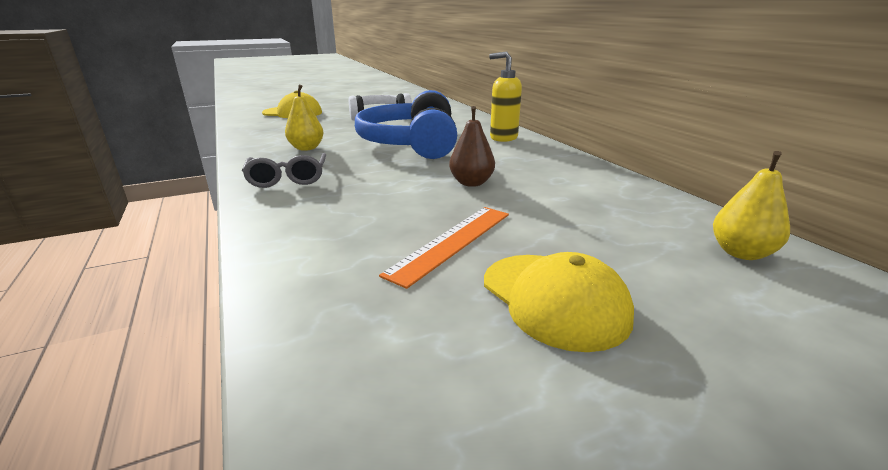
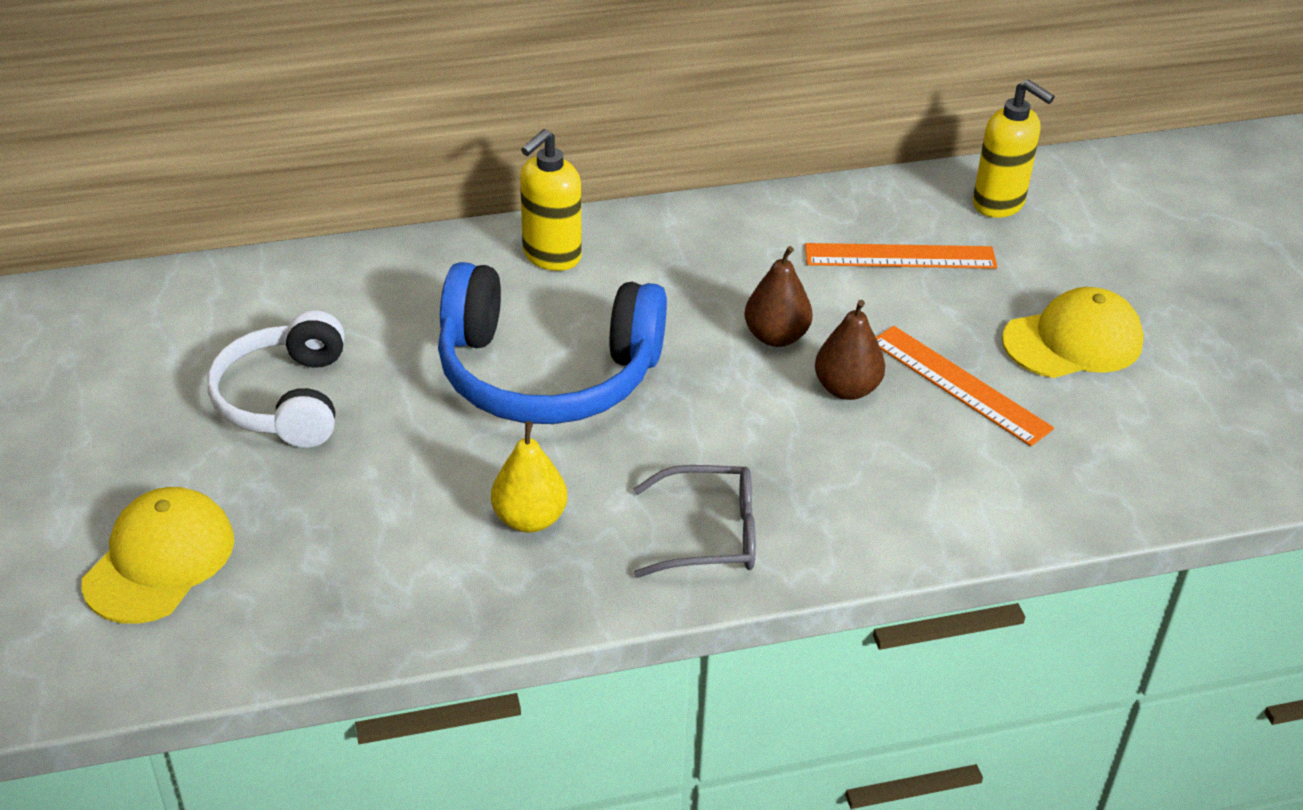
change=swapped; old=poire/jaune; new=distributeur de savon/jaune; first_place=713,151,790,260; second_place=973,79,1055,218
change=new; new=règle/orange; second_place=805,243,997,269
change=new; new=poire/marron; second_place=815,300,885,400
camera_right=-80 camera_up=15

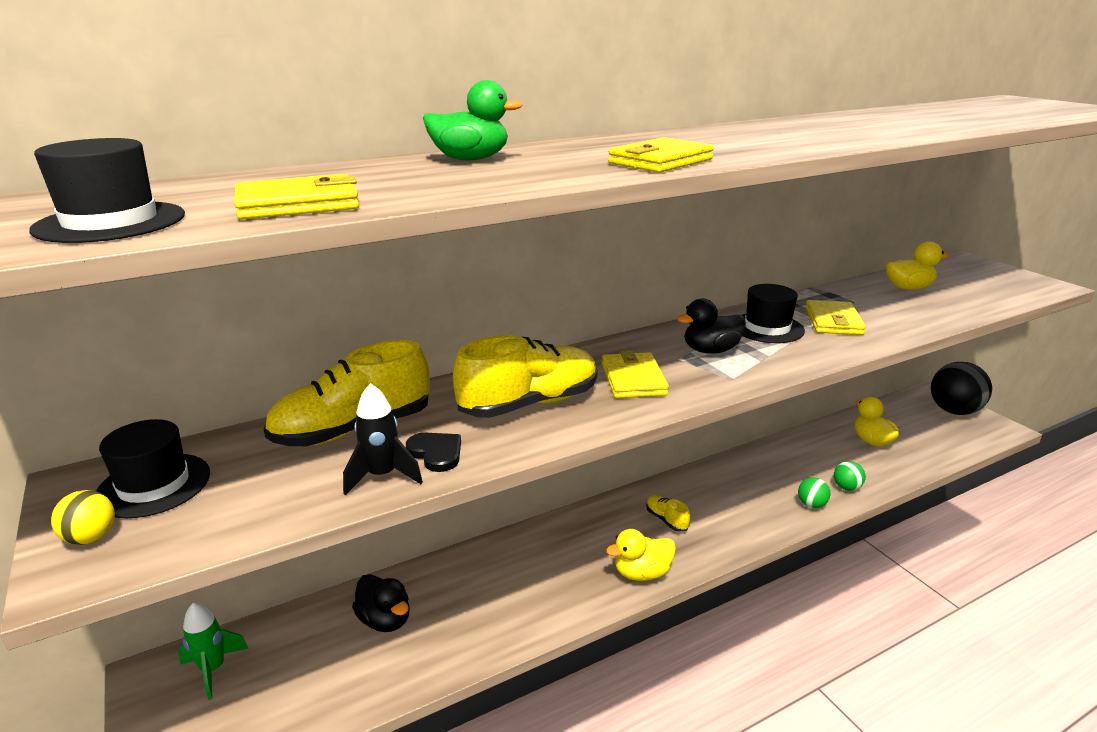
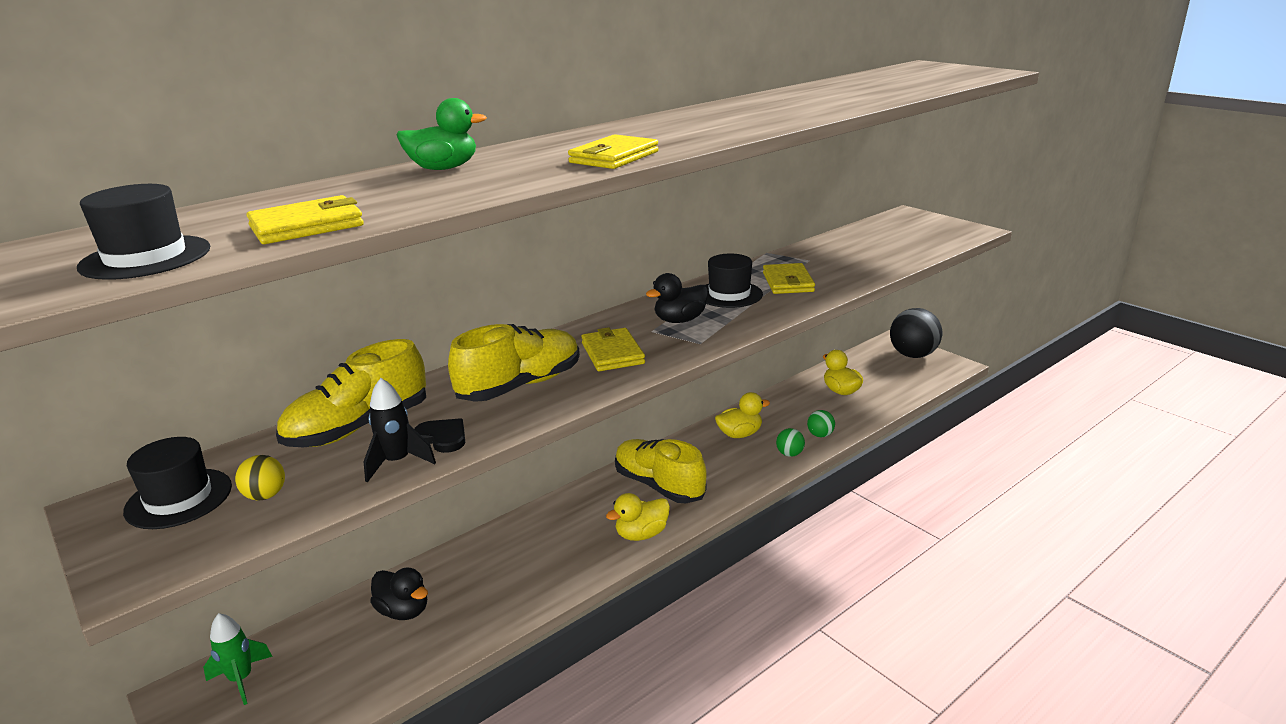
change=shifted; old=canard/jaune; first_place=886,241,949,290; second_place=715,392,770,438
change=shifted; old=balle/jaune; first_place=51,490,115,545; second_place=235,455,285,501
change=scaled; old=chaussure/jaune; first_place=646,495,690,532; second_place=615,439,707,503; factor=2.17
camera_right=-10 camera_up=0

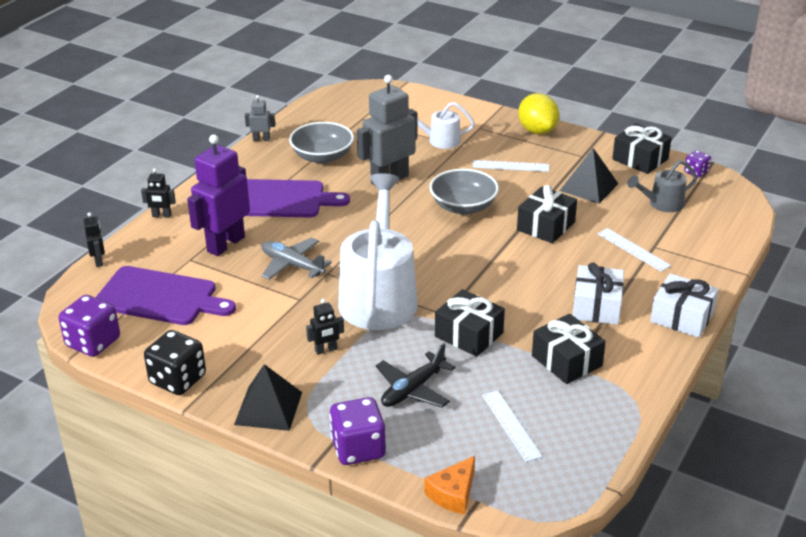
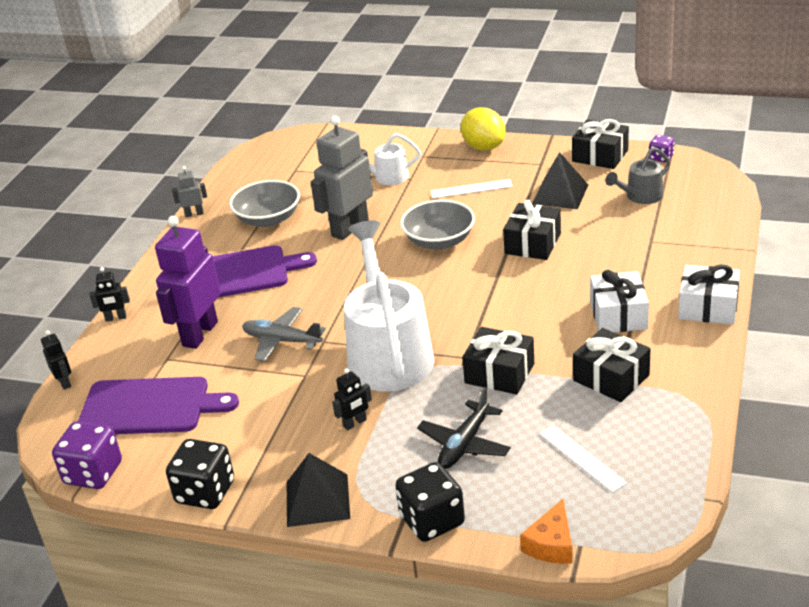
change=gone; old=règle/blanc; first_place=597,228,671,272
change=repainted; old=dé/violet; new=dé/noir; first_place=329,397,386,465; second_place=395,462,465,542
camera_right=-10 camera_up=0

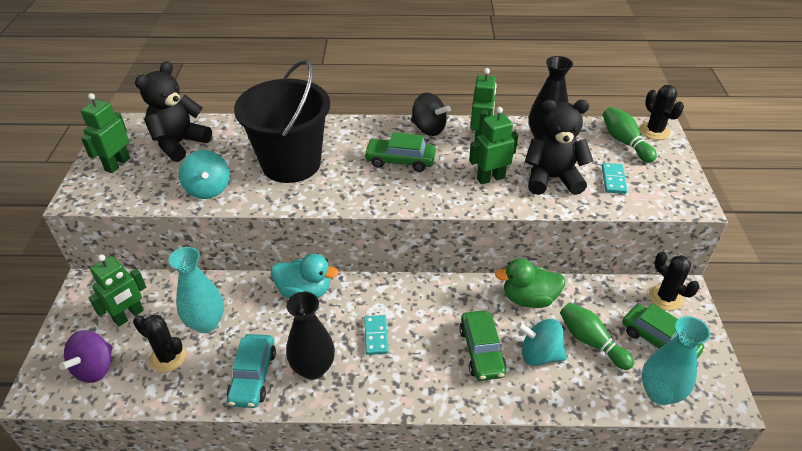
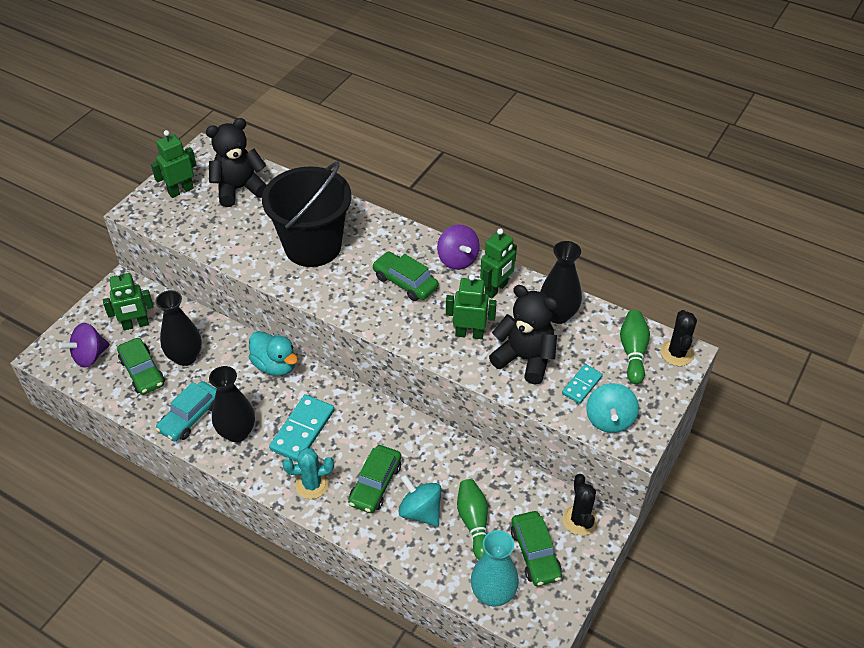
change=repainted; old=toupie/noir; new=toupie/violet; first_place=411,93,451,136; second_place=437,225,480,270
change=shifted; old=toupie/turquoise; first_place=179,150,230,199; second_place=586,383,639,433
change=repainted; old=vase/turquoise; new=vase/noir; first_place=168,247,224,333; second_place=155,290,202,366
change=gone; old=canard/vert; first_place=495,258,566,308
change=swapped; old=cactus/noir; new=voiture/vert; first_place=133,315,186,372; second_place=117,338,165,395
change=scaled; old=domino/turquoise; first_place=364,315,389,355; second_place=269,395,335,462; factor=1.72
change=new; new=cactus/turquoise; second_place=282,448,334,499
camera_right=30 camera_up=5

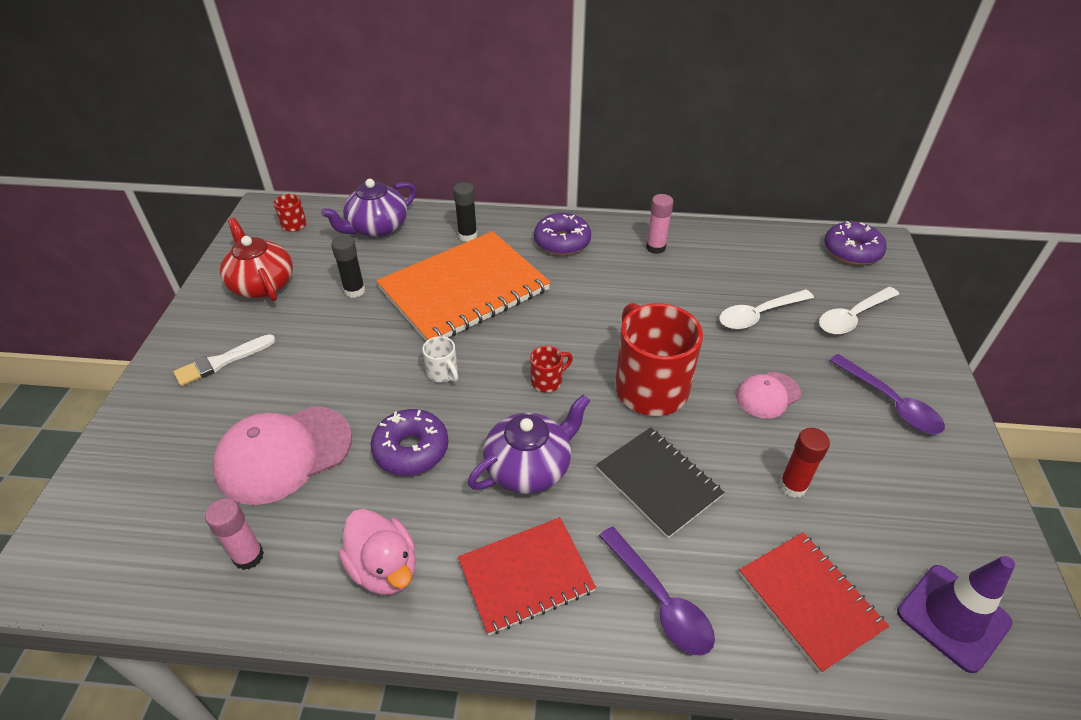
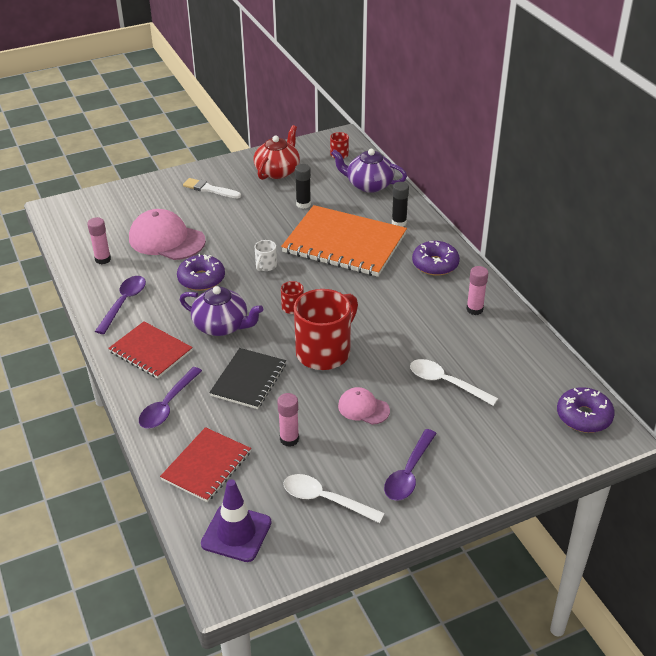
change=shifted; old=cuillère/blanc; first_place=819,286,899,334; second_place=283,474,385,523
change=repainted; old=bâton de colle/rouge; new=bâton de colle/rose; first_place=779,428,830,498; second_place=277,393,299,447
change=swapped; old=canard/rose; new=cuillère/violet; first_place=339,509,416,595; second_place=95,276,146,334
camera_right=60 camera_up=-5

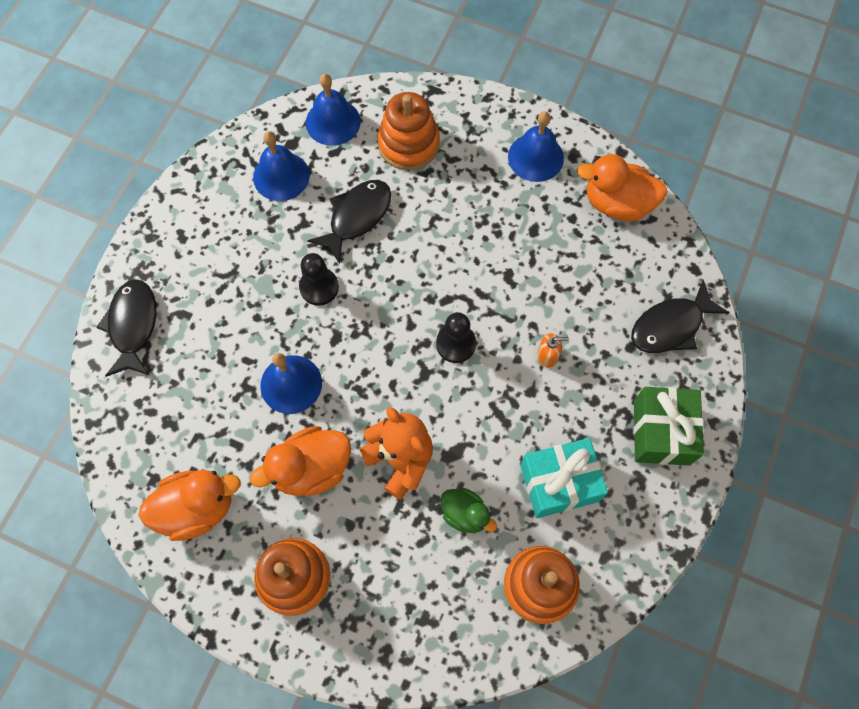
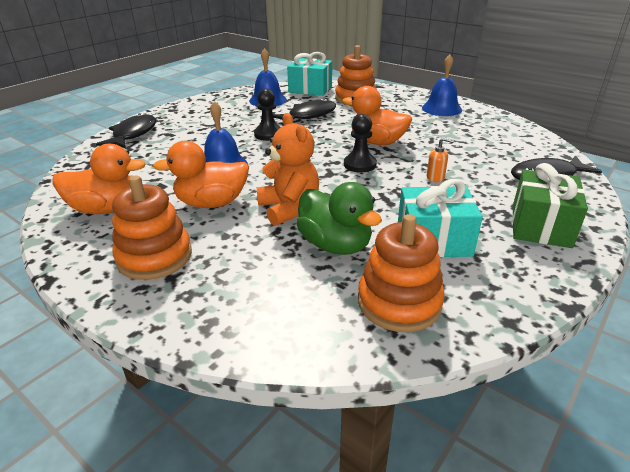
change=swapped; old=cloche/bleu; new=cadeau/turquoise; first_place=306,74,361,146; second_place=287,52,332,96
change=shifted; old=canard/orange; first_place=577,154,668,221; second_place=342,86,412,145
change=scaled; old=canard/vert; first_place=440,488,497,533; second_place=297,182,382,255; factor=1.63
camera_right=15 camera_up=-35

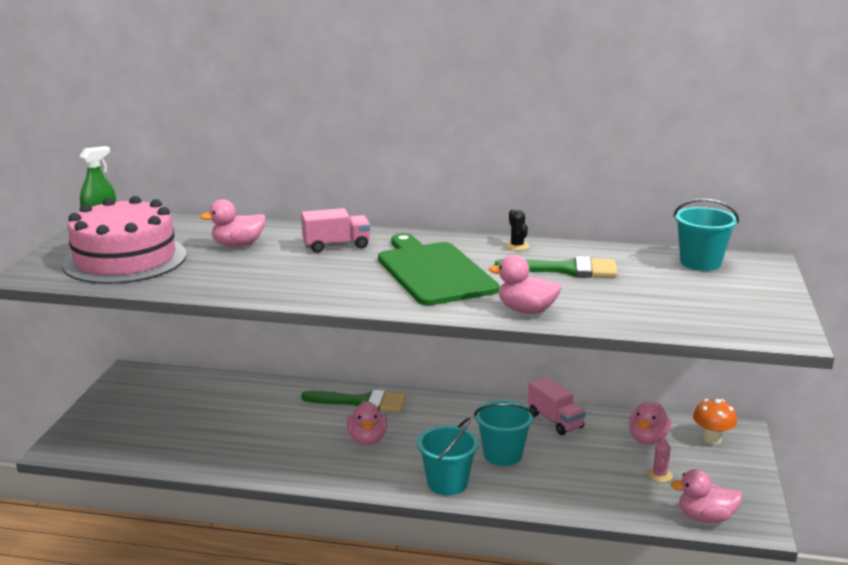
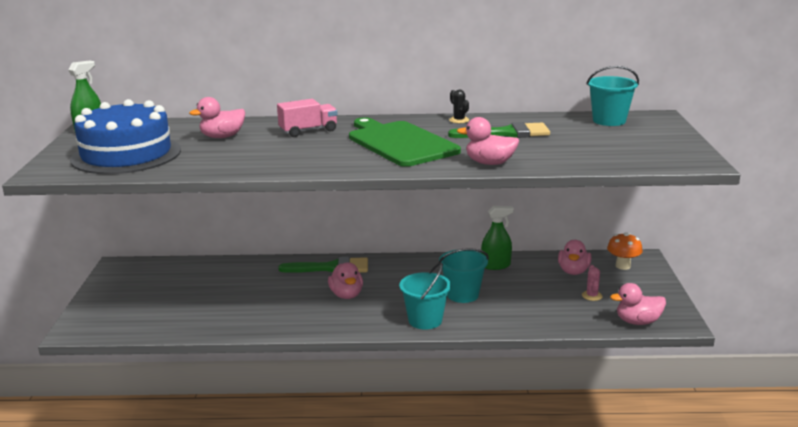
change=repainted; old=gâteau/rose; new=gâteau/bleu; first_place=62,196,187,284; second_place=70,99,181,174
change=swapped; old=camion/rose; new=vaporisateur/vert; first_place=528,377,586,435; second_place=481,206,514,270
camera_right=-10 camera_up=0

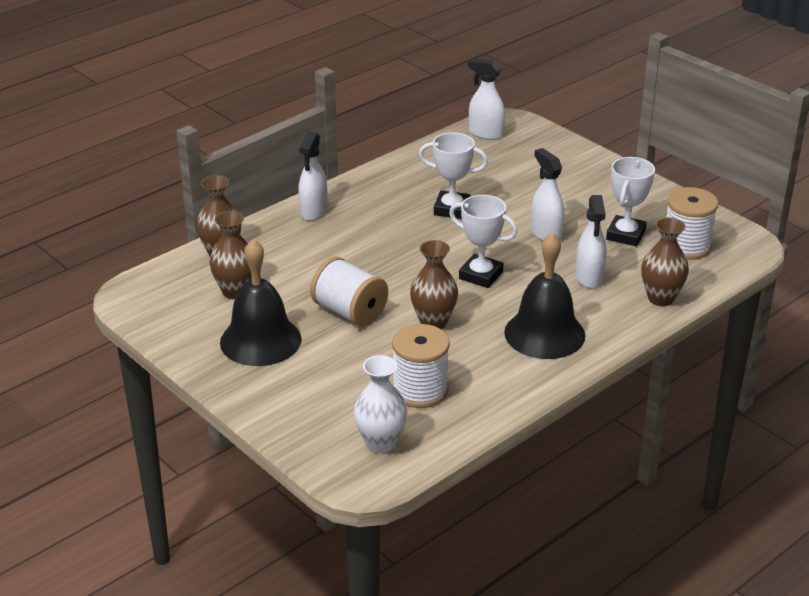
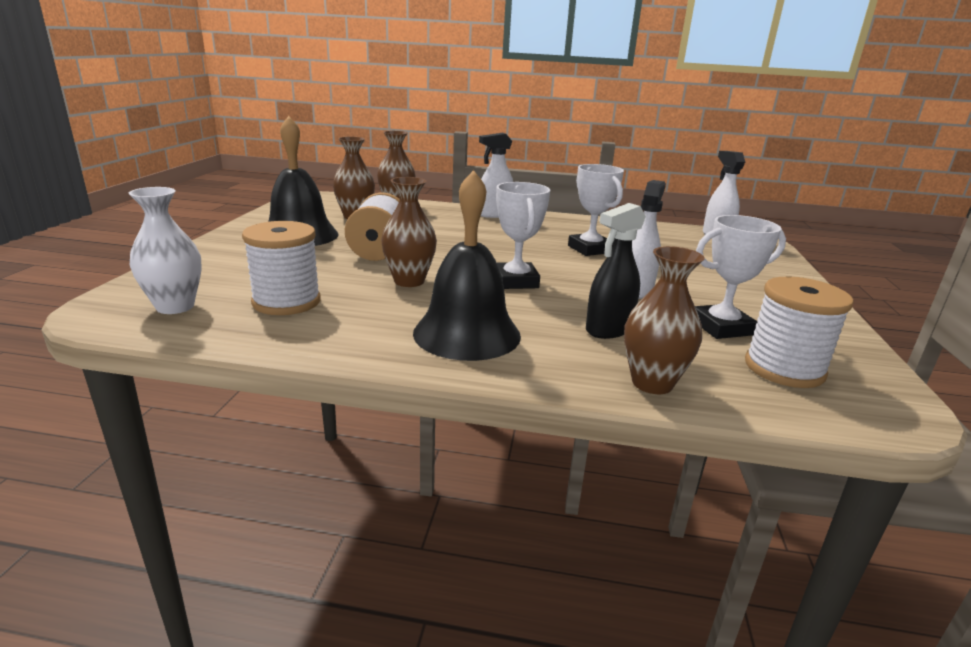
change=repainted; old=vaporisateur/blanc; new=vaporisateur/noir; first_place=576,195,607,288; second_place=586,203,646,339
camera_right=50 camera_up=-10

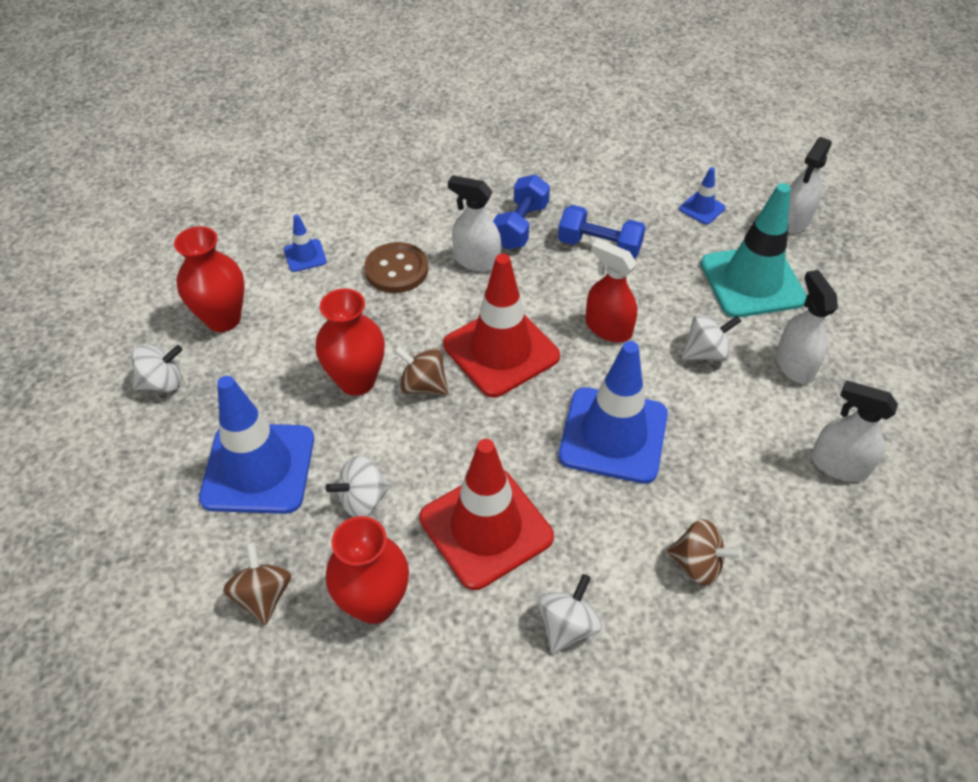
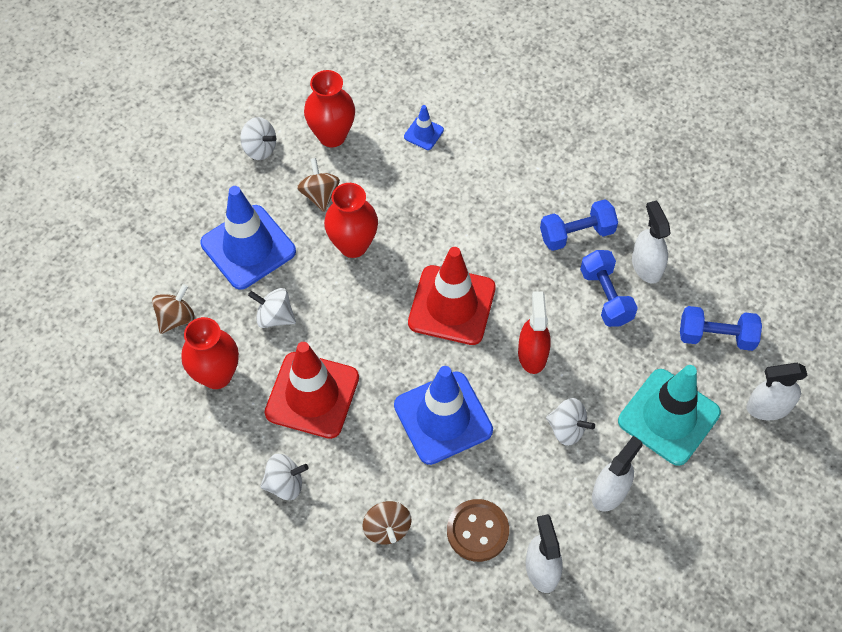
change=swapped; old=cône de chantier/bleu; new=haltère/bleu; first_place=679,167,725,225; second_place=680,306,762,351
change=shifted; old=vaporisateur/blanc; first_place=448,175,501,272; second_place=632,201,670,284
change=shifted; old=bouton/marron; first_place=364,242,428,293; second_place=447,499,509,562
change=shifted; old=toupie/marron; first_place=394,346,449,395; second_place=297,158,340,212
camera_right=50 camera_up=10

